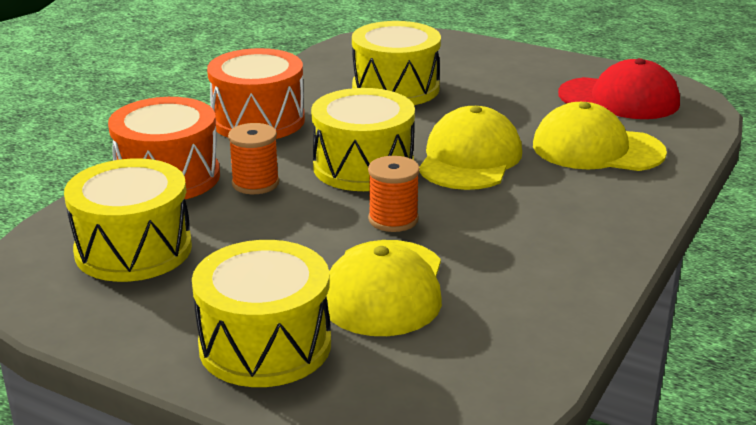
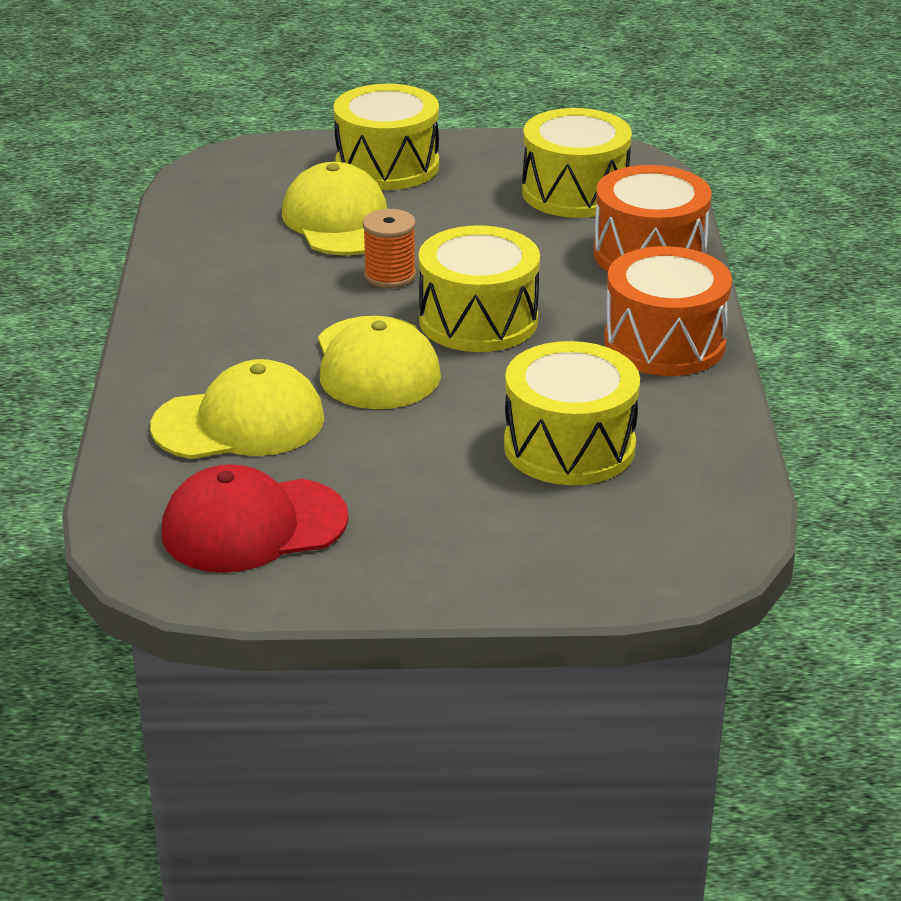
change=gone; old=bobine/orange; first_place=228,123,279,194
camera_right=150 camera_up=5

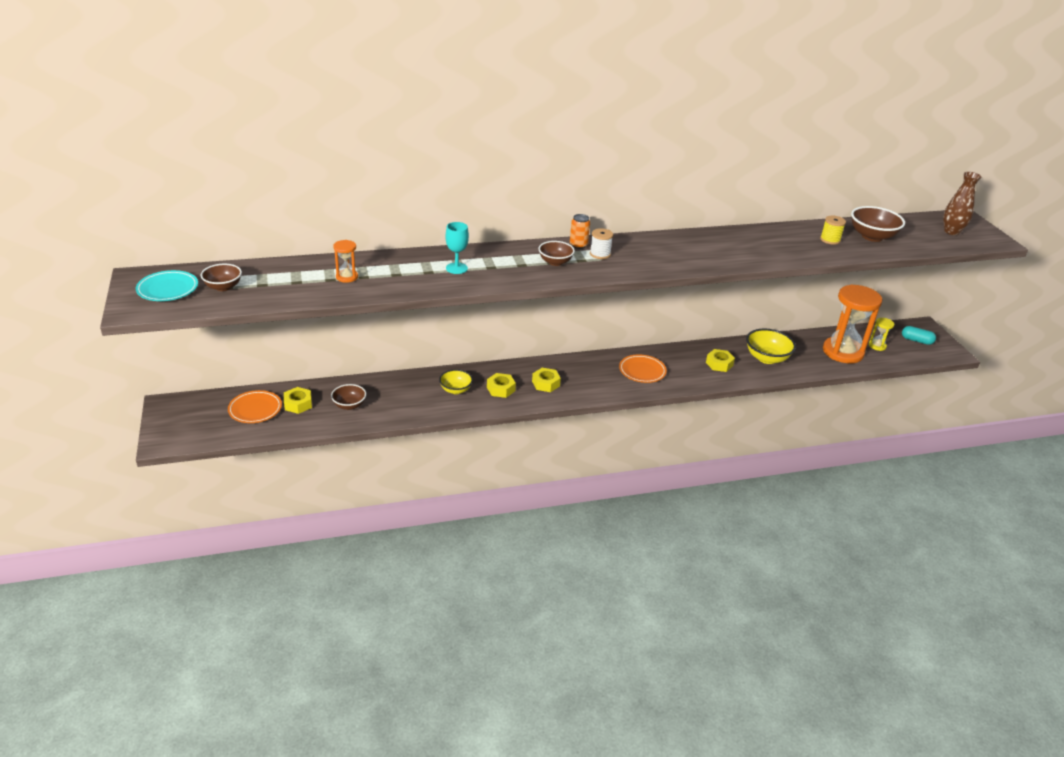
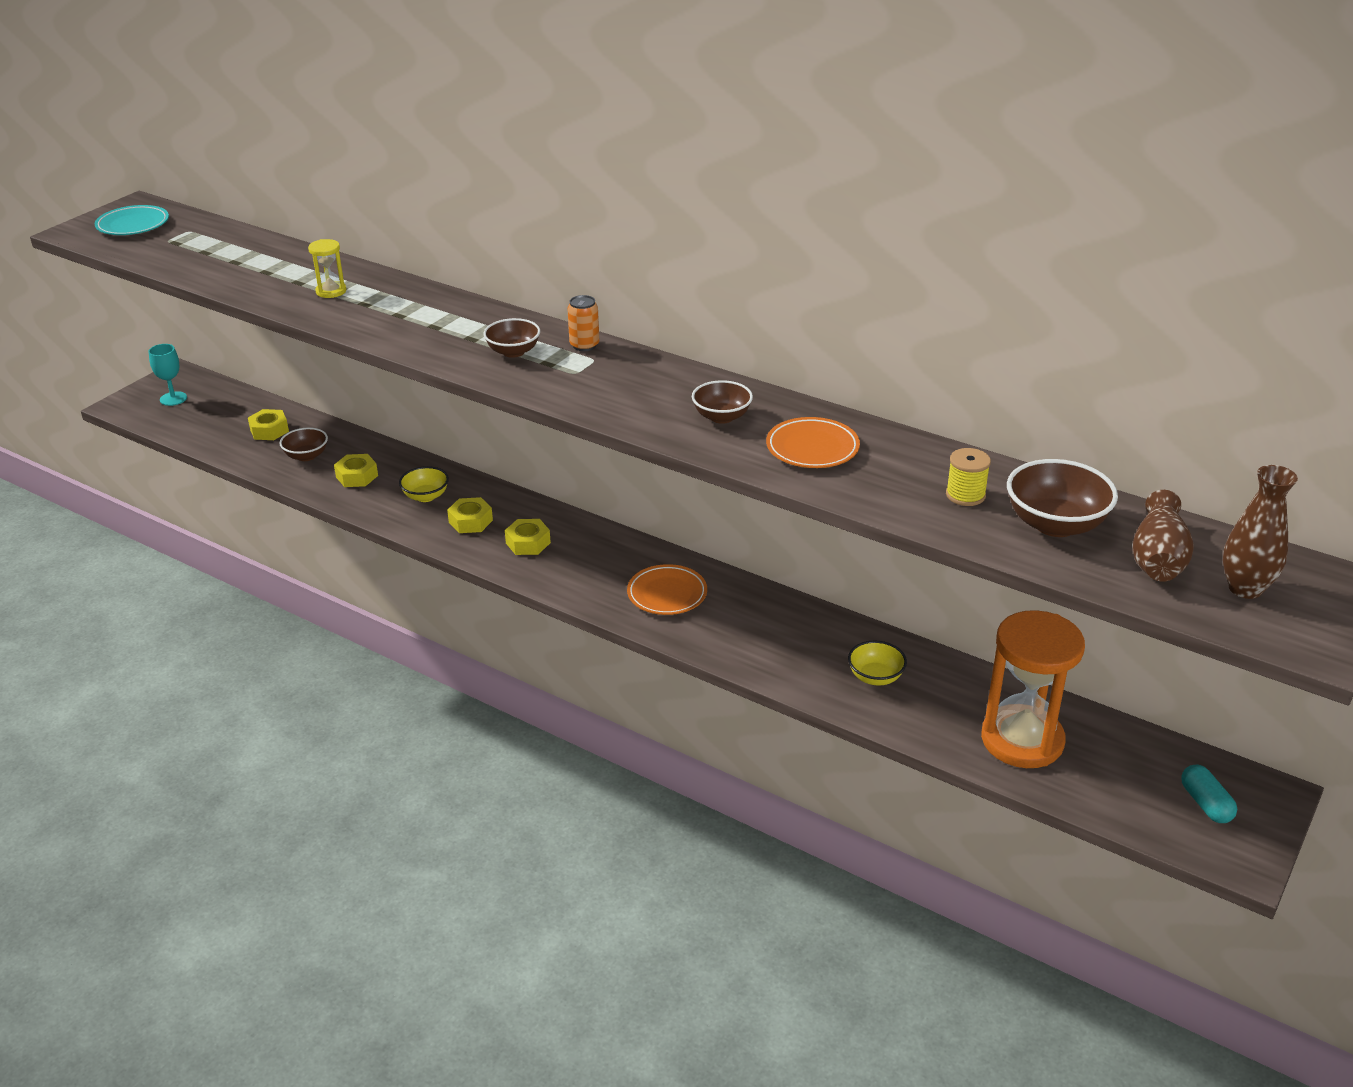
change=shifted; old=verre à pied/turquoise; first_place=445,222,469,274; second_place=149,344,187,406
change=gone; old=bobine/blanc; first_place=590,228,613,259
change=gone; old=sablier/orange; first_place=333,240,358,283
change=shifted; old=bol/marron; first_place=200,264,242,291; second_place=692,380,753,424
change=shifted; old=sablier/jaune; first_place=869,318,894,351; second_place=308,239,346,298
change=scaled; old=bol/jaune; first_place=746,329,796,364; second_place=848,641,907,685; factor=0.63
change=shifted; old=écrou/jaune; first_place=706,349,735,372; second_place=334,454,378,487
change=shifted; old=assiette/orange; first_place=228,390,282,423; second_place=766,417,860,468
change=new; new=vase/marron; second_place=1132,490,1194,582
camera_right=50 camera_up=0

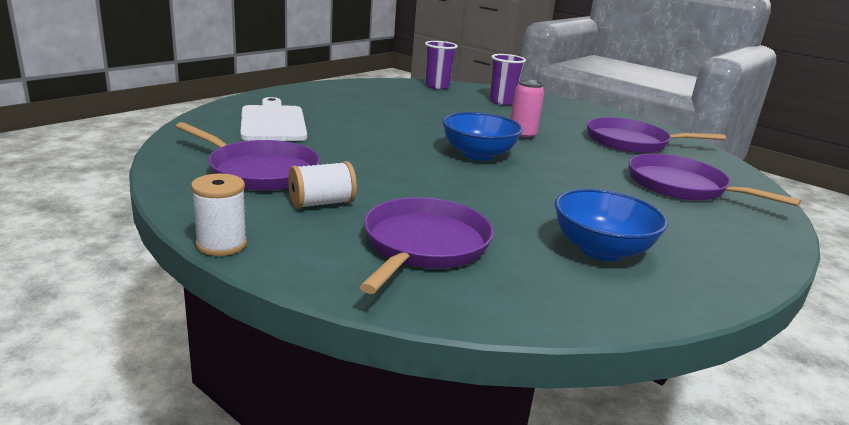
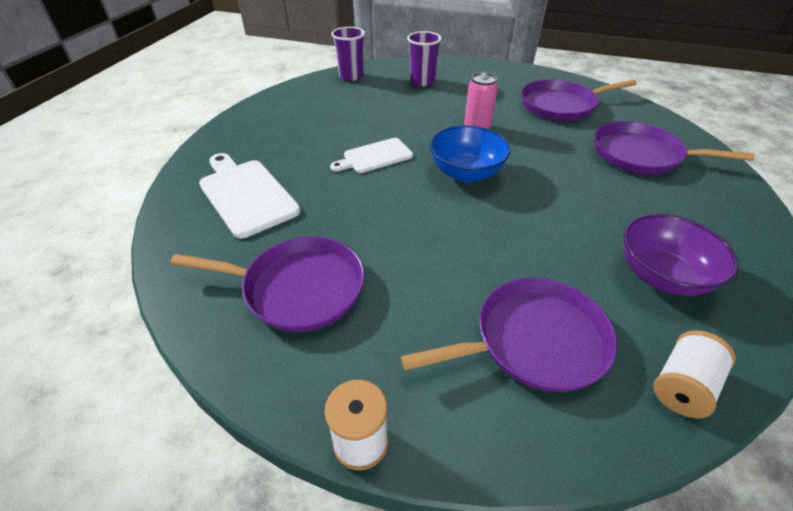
change=shifted; old=bobine/blanc; first_place=288,161,357,209; second_place=653,330,736,419
change=repainted; old=bol/bleu; new=bol/violet; first_place=555,189,668,261; second_place=623,214,739,296
change=rotated; old=poêle/violet; first_place=359,197,494,294; second_place=401,278,618,392; degrees=75
change=new; new=planche à découper/blanc; second_place=330,138,413,173
camera_right=-20 camera_up=20

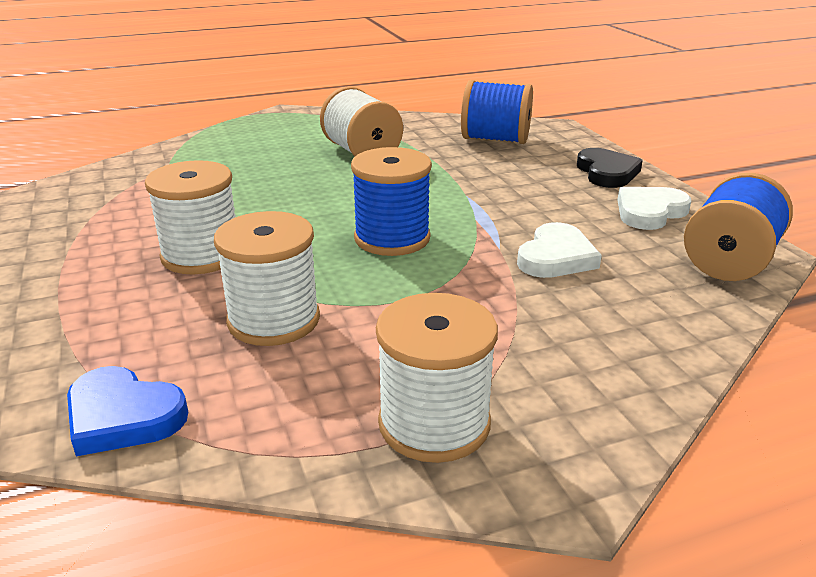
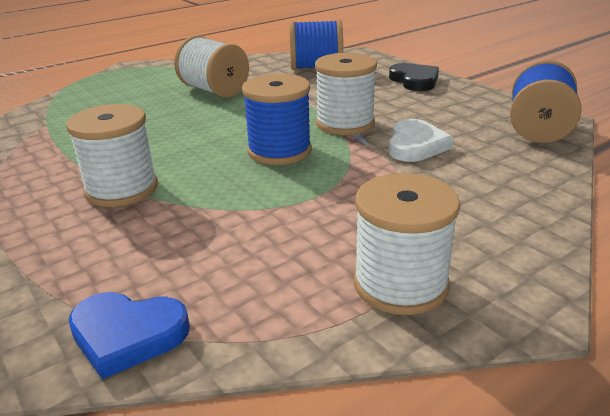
change=gone; old=cœur/blanc; first_place=617,187,691,230
change=shifted; old=bobine/blanc; first_place=214,211,320,346; second_place=315,53,377,135
camera_right=-15 camera_up=0

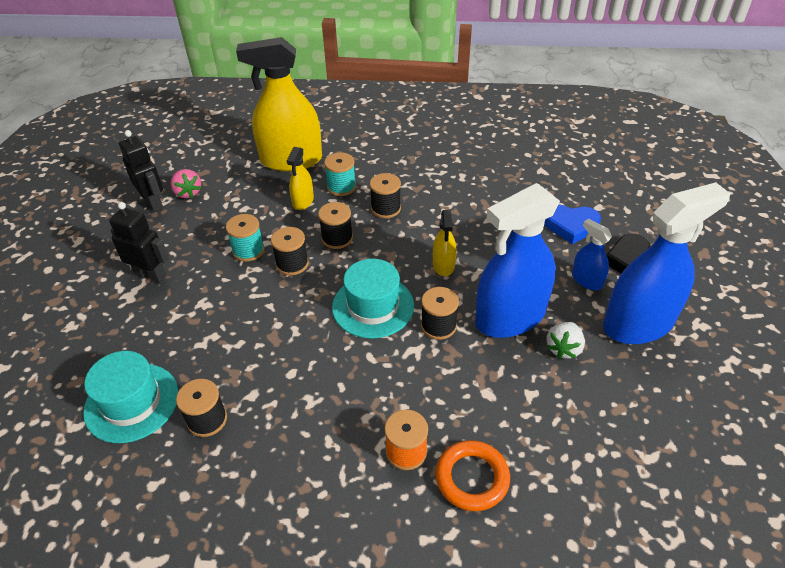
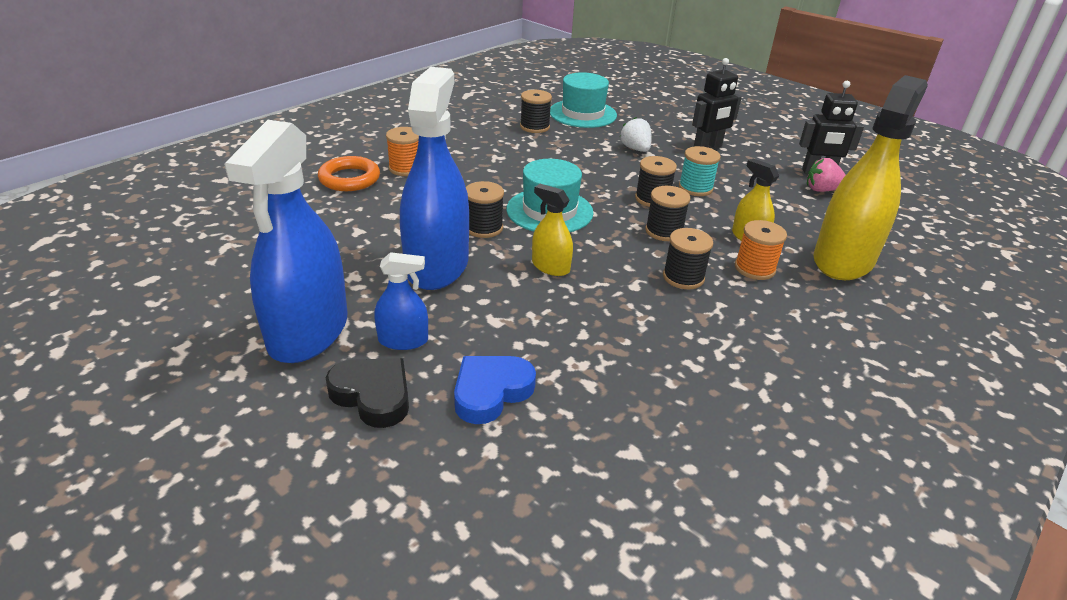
change=repainted; old=bobine/turquoise; new=bobine/orange; first_place=324,152,356,196; second_place=735,220,787,280
change=shifted; old=fraise/blanc; first_place=546,322,585,359; second_place=620,117,652,152
camera_right=125 camera_up=-10

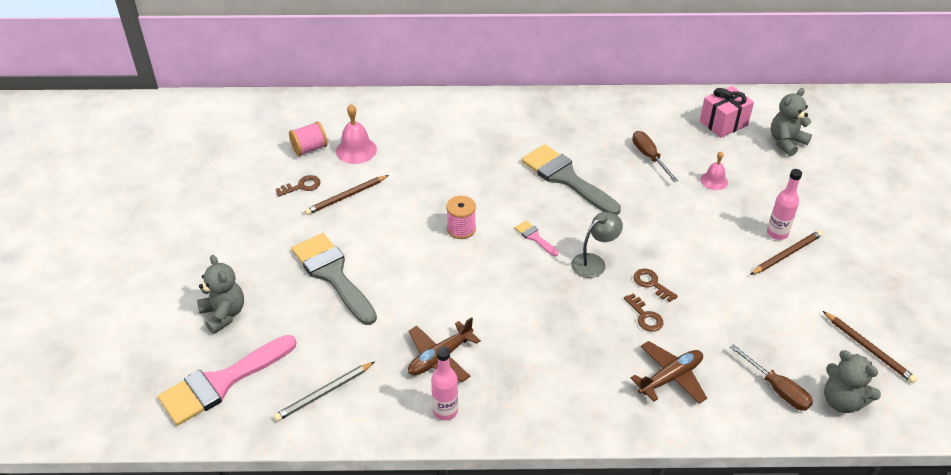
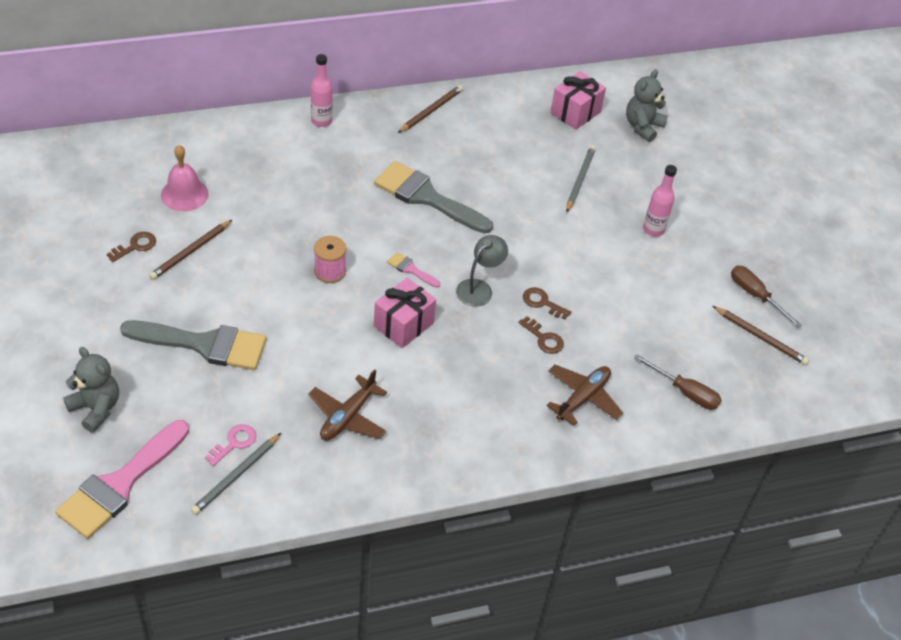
change=gone; old=bobine/rose; first_place=289,121,327,156
change=shifted; old=tournevis/marron; first_place=632,131,678,182; second_place=731,266,802,328
change=swapped; old=cloche/rose; new=crayon/gris; first_place=701,151,728,190; second_place=566,145,596,212
change=shifted; old=crayon/marron; first_place=750,230,823,275; second_place=398,85,463,133
change=rotated; old=pinceau/gris; first_place=292,233,377,325; second_place=120,320,266,370; degrees=150
change=shifted; old=bouteille/rose; first_place=431,347,458,421; second_place=311,54,333,127
change=gone; old=ours en peluche/gris; first_place=824,350,881,413
change=new; new=cadeau/rose; second_place=374,278,436,348
change=new; new=clé/rose; second_place=205,424,256,466
camera_right=-20 camera_up=5

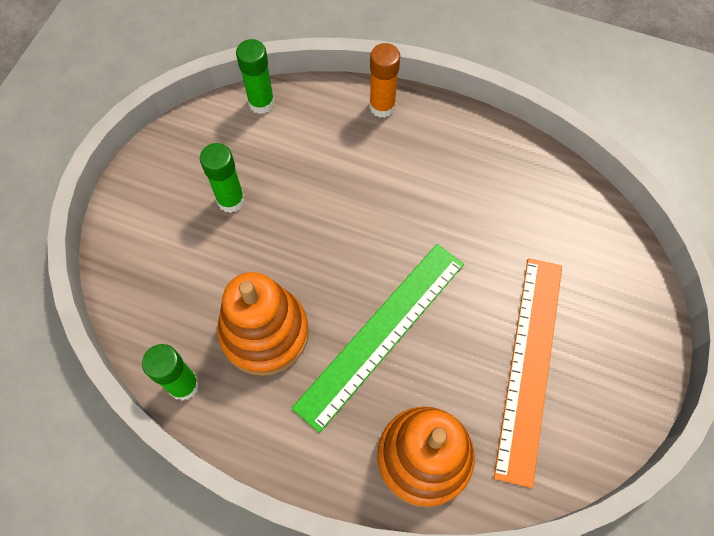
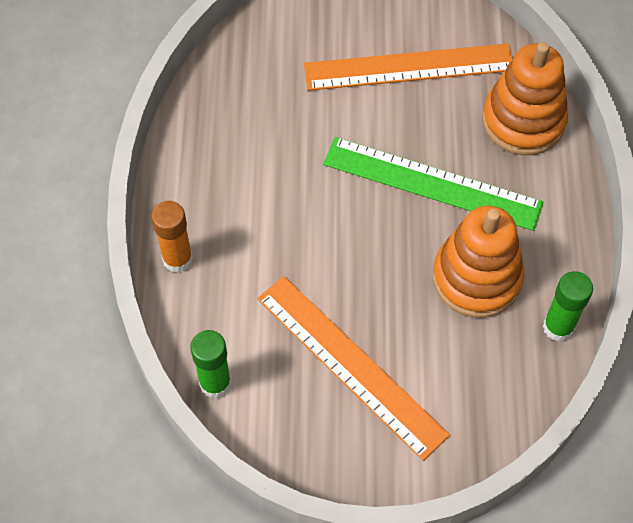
change=swapped; old=bâton de colle/vert; new=règle/orange; first_place=200,143,245,213; second_place=257,276,450,461
camera_right=-110 camera_up=-5

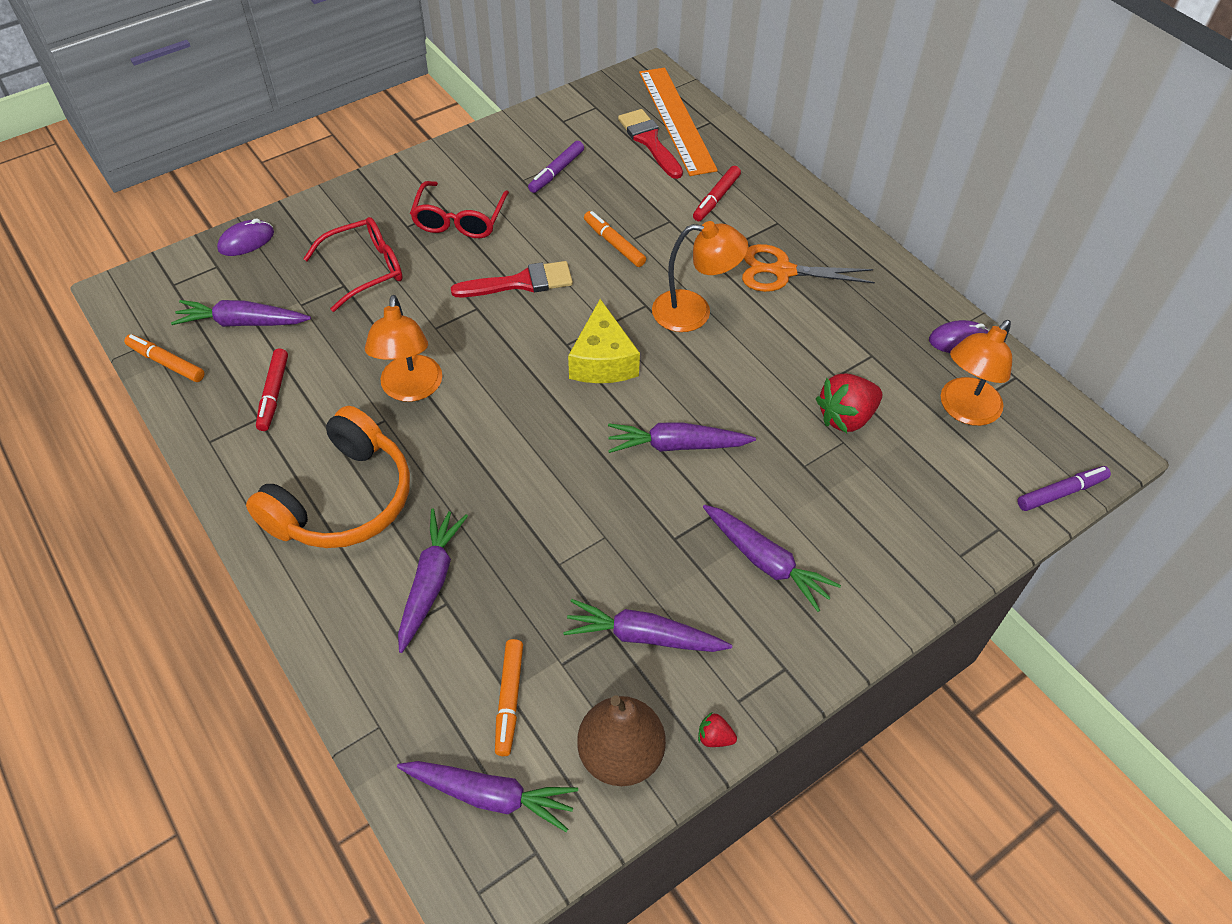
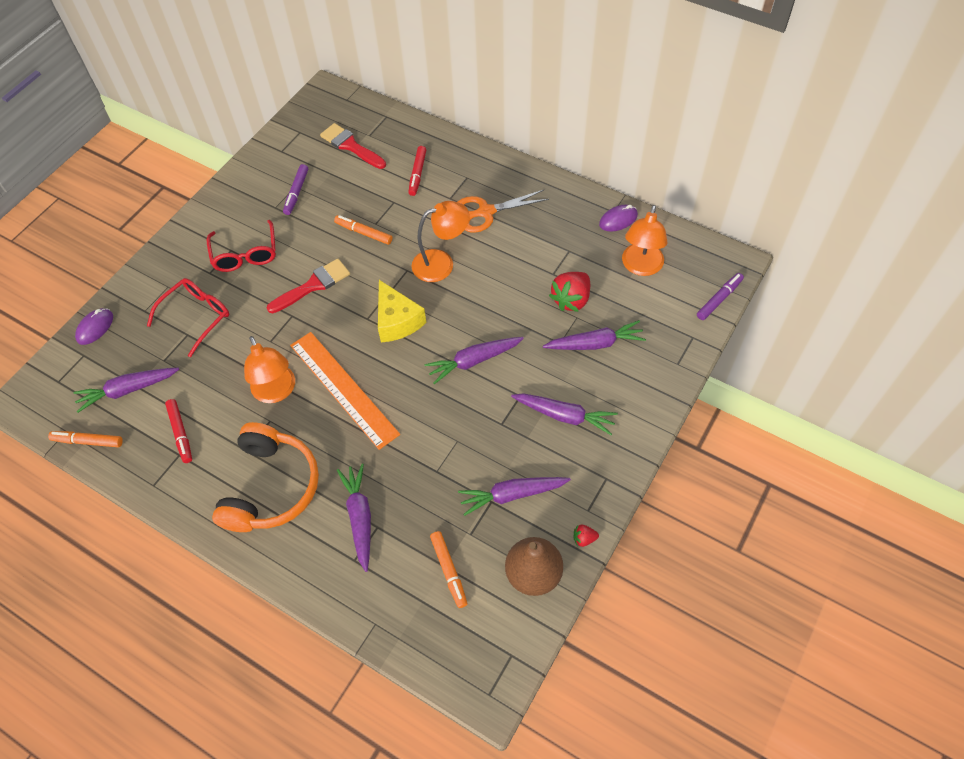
change=shifted; old=règle/orange; first_place=639,67,718,176; second_place=290,332,400,450
change=shifted; old=carotte/violet; first_place=397,761,578,832; second_place=543,320,646,350
camera_right=-20 camera_up=5

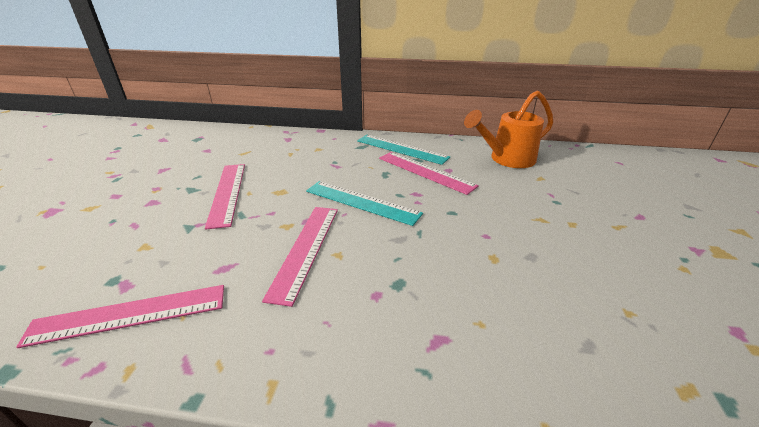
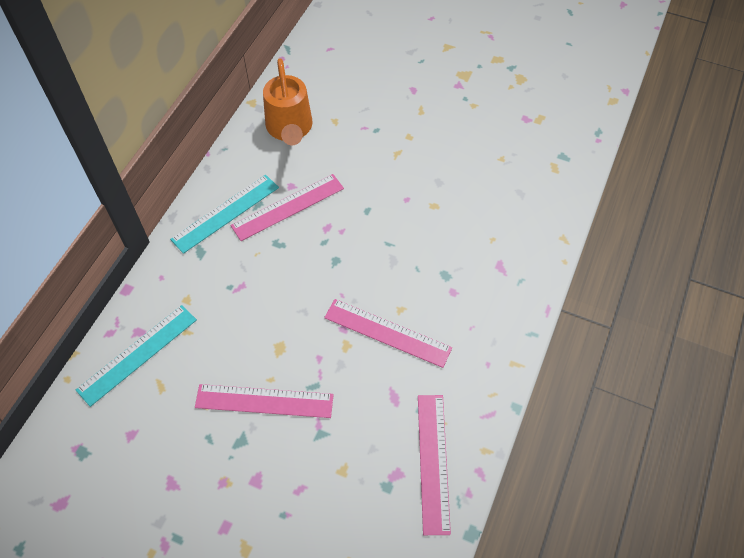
change=shifted; old=règle/turquoise; first_place=306,181,423,226; second_place=76,305,197,407
camera_right=-75 camera_up=25

